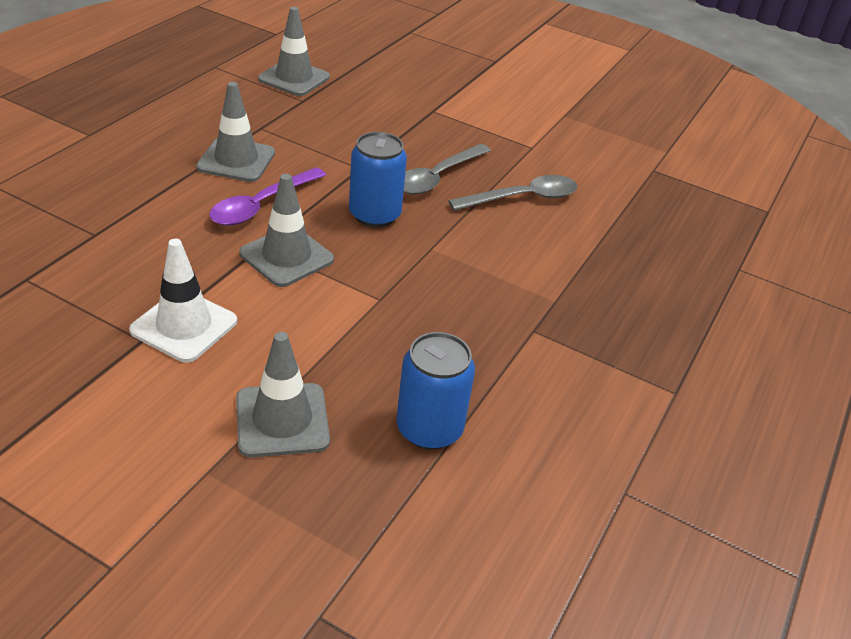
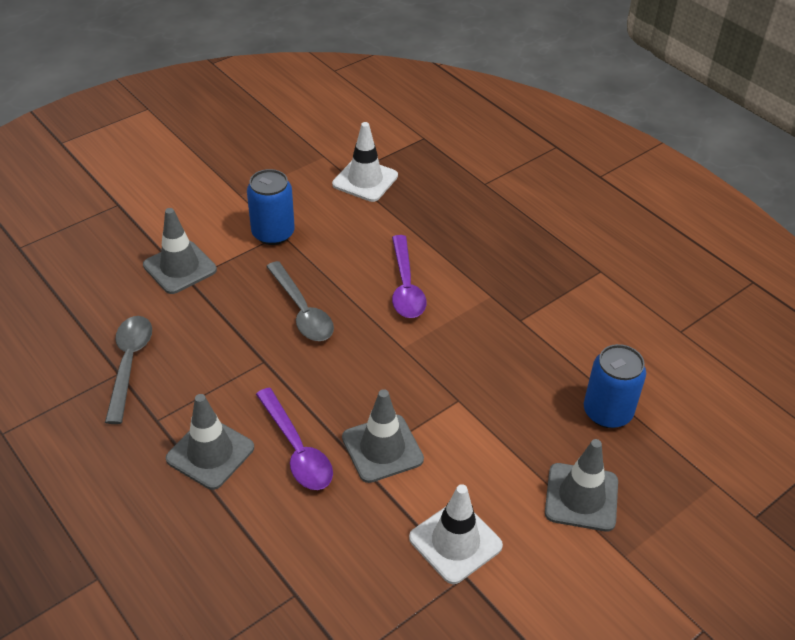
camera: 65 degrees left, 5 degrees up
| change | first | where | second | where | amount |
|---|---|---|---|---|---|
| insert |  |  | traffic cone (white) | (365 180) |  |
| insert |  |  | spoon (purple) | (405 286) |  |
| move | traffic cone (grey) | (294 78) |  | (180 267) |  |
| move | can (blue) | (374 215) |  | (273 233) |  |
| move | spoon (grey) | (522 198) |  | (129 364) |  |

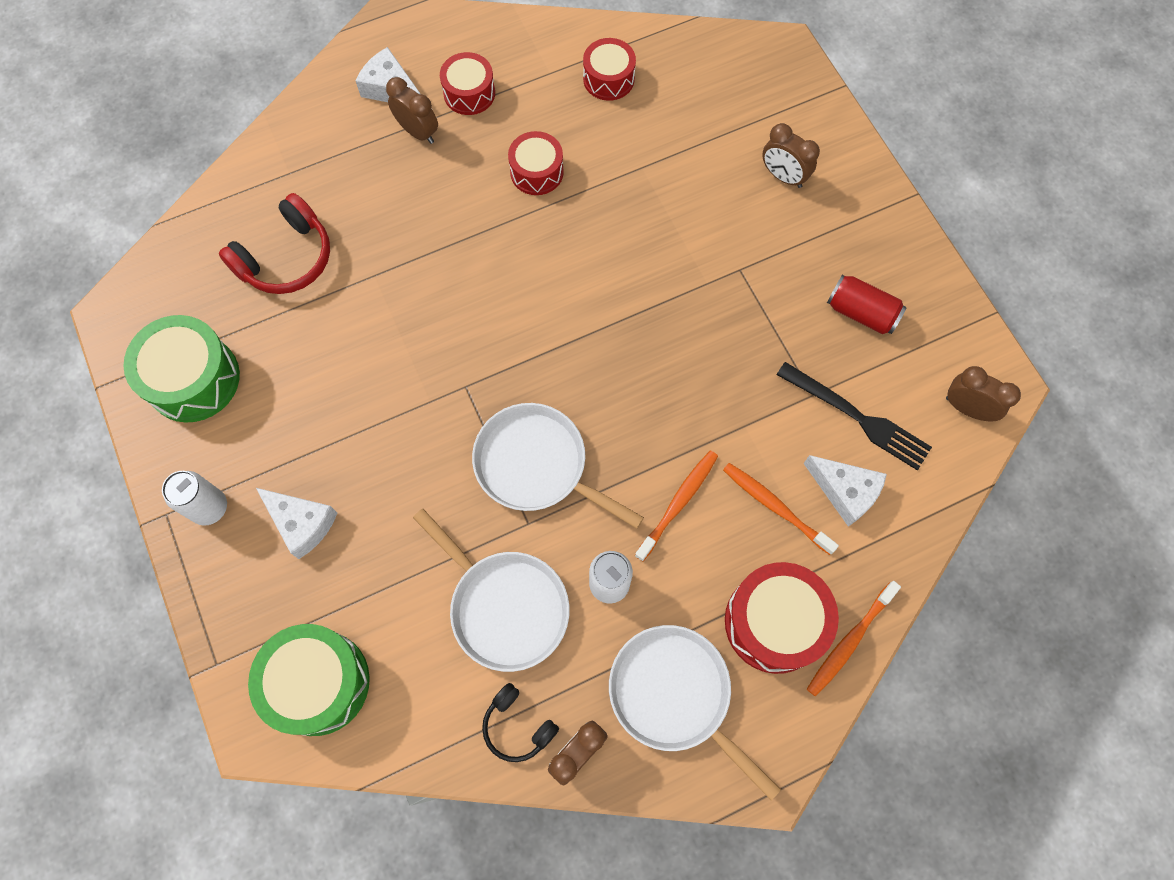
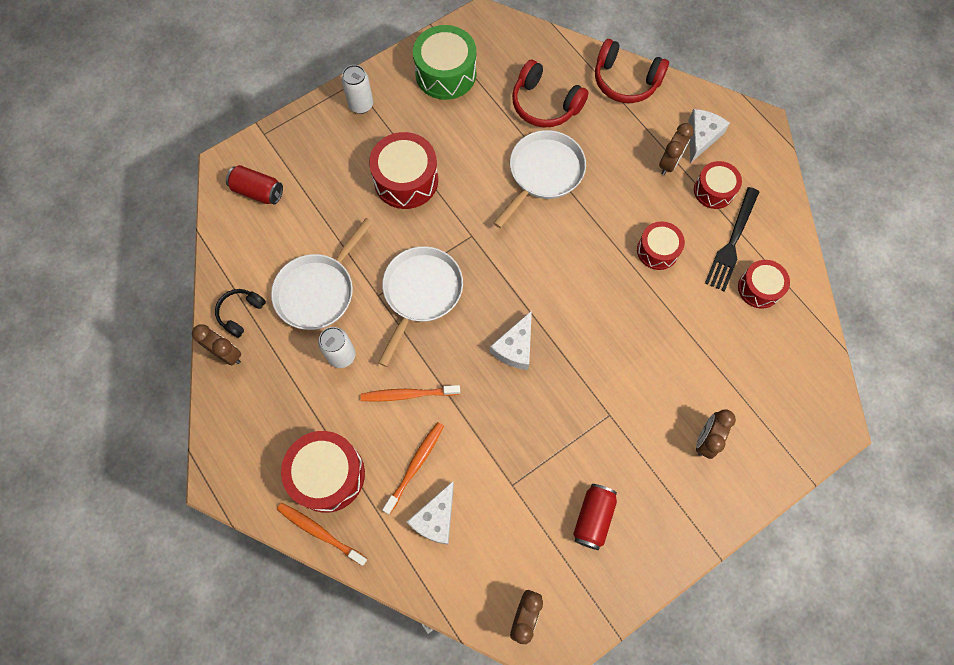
camera: 80 degrees right, 0 degrees up
| change | first | where | second | where | amount |
|---|---|---|---|---|---|
| insert |  |  | drum (red) | (406 180) |  |
| insert |  |  | headphones (red) | (625 81) |  |
| move | cheese (white) | (302 523) |  | (515 347) |  |
| move | pan (white) | (675 695) |  | (543 173) |  |
| move | fork (black) | (857 417) |  | (732 242) |  |
| replace | drum (green) | (318 683) | can (red) | (258 191) |  |
| rotate | toothbrush (orange) | (678 503) |  | (408 394) | 150 degrees clockwise |

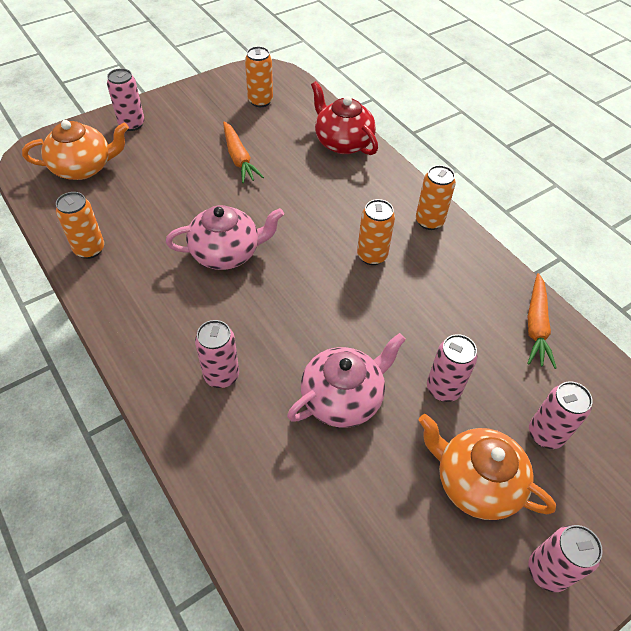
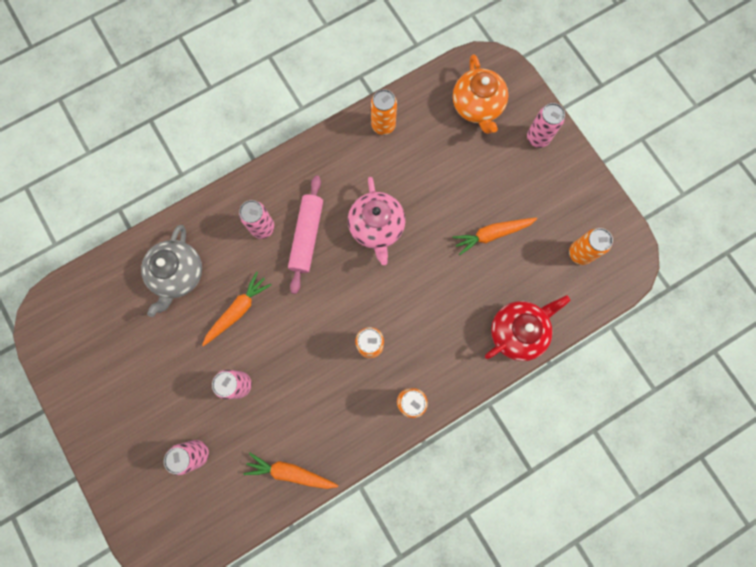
camera: 95 degrees right, 25 degrees up
| change | first | where | second | where | amount |
|---|---|---|---|---|---|
| delete | teapot (orange) | (475 482) |  |  |  |
| delete | can (pink) | (547 571) |  |  |  |
| insert |  |  | teapot (grey) | (178 274) |  |
| insert |  |  | rolling pin (pink) | (307 236) |  |
| replace | teapot (pink) | (343 398) | carrot (orange) | (238 310) |  |

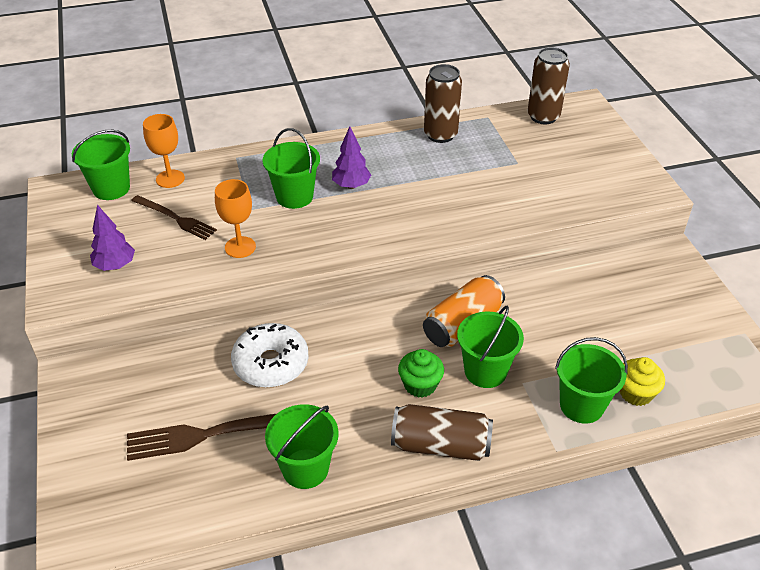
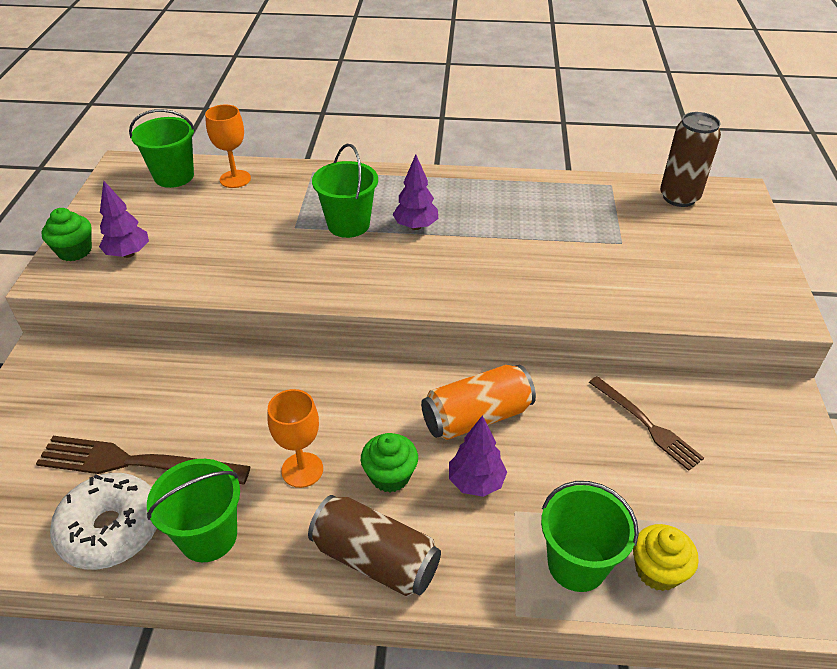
camera: 20 degrees right, 0 degrees up
| change | first | where | second | where | amount |
|---|---|---|---|---|---|
| delete | can (brown) | (440 135) |  |  |  |
| insert |  |  | cupcake (green) | (74 251) |  |
| move | fork (brown) | (175 218) |  | (646 424) |  |
| move | goblet (orange) | (240 247) |  | (302 470) |  |
| move | donut (white) | (271 363) |  | (111 529) |  |
| replace | bucket (green) | (485 371) | tree (purple) | (476 482) |  |

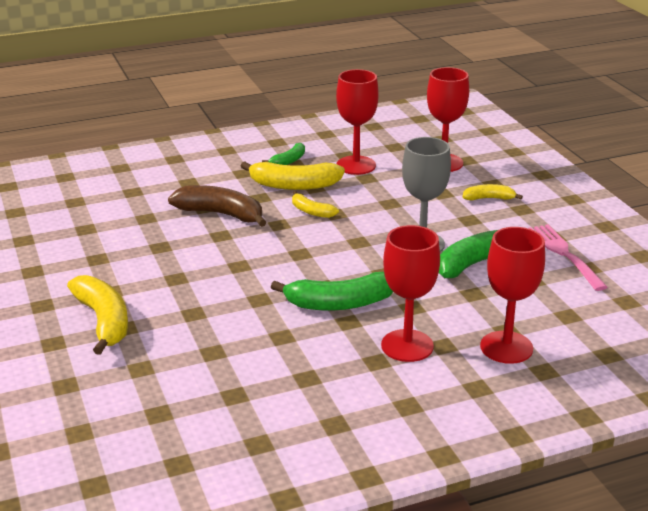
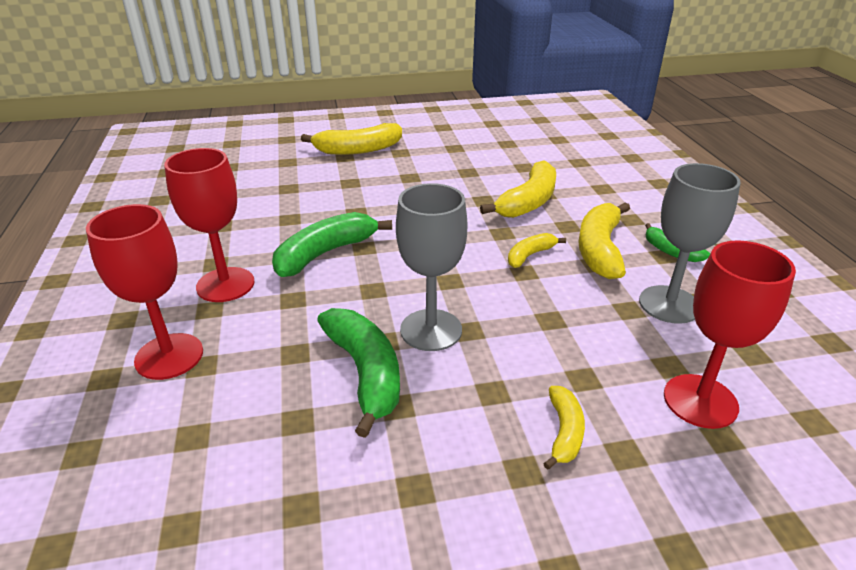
camera: 100 degrees right, 5 degrees up
| change | first | where | second | where | amount |
|---|---|---|---|---|---|
| delete | fork (pink) | (565 255) |  |  |  |
| recolor | banana (brown) | (221 214) | banana (yellow) | (528 202) |  |
| recolor | goblet (red) | (356 165) | goblet (grey) | (669 304) |  |
| rotate | banana (green) | (339 303) |  | (325 253) | 45 degrees clockwise |

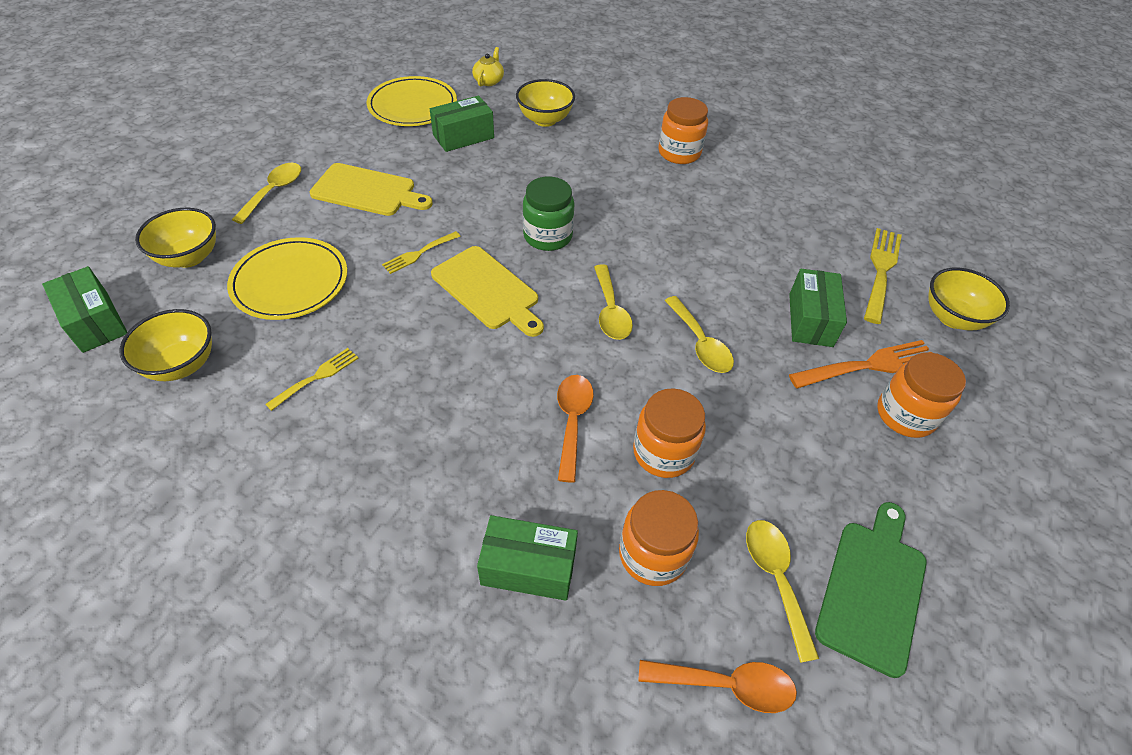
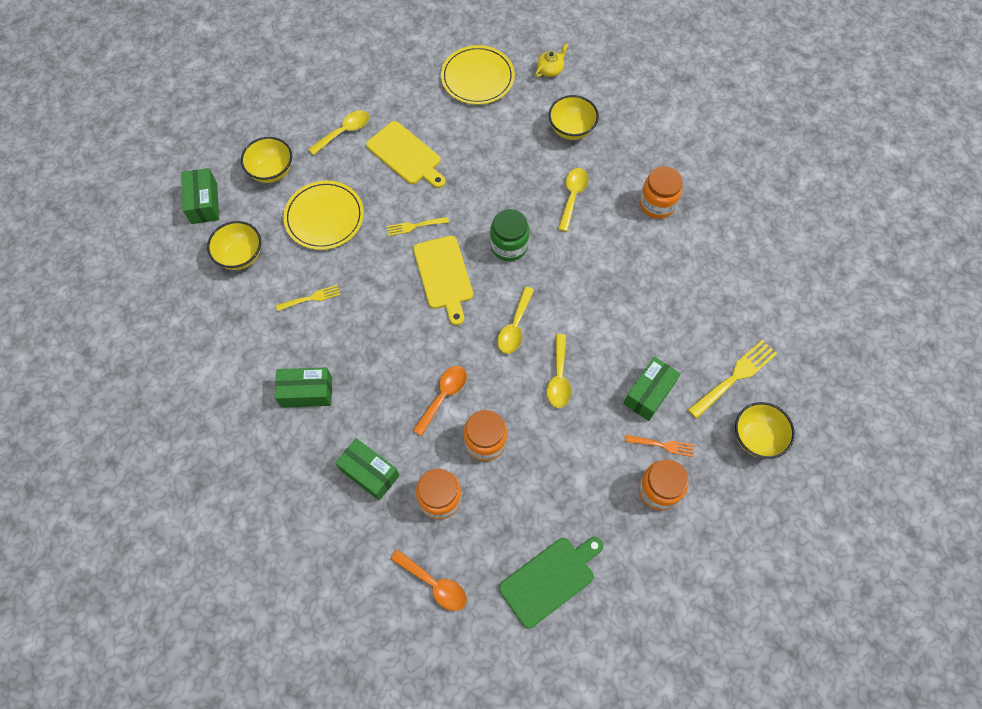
camera: 30 degrees right, 15 degrees up
| change | first | where | second | where | amount |
|---|---|---|---|---|---|
| move | box (green) | (463 136) |  | (307 392) |  |
| move | spoon (yellow) | (775 579) |  | (572 196) |  |
| resize | fork (orange) | (869 365) |  | (663 445) | x0.59 |

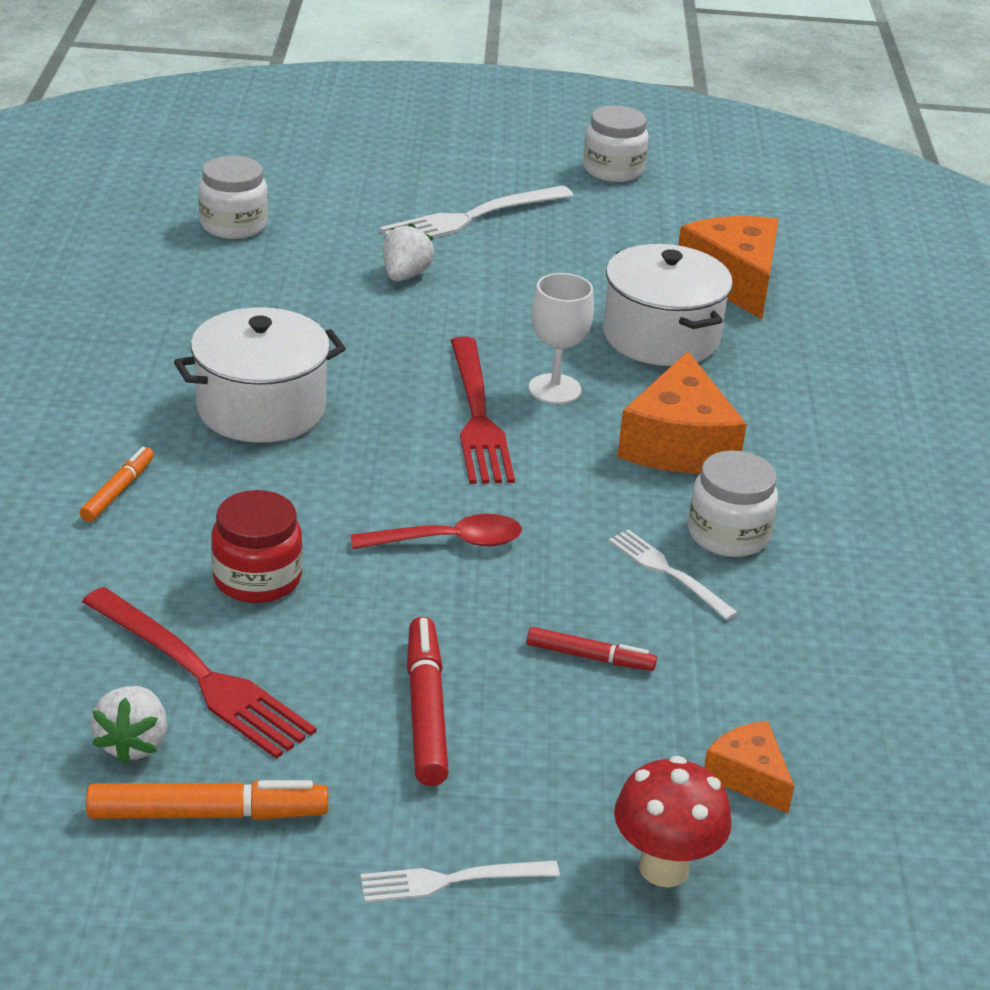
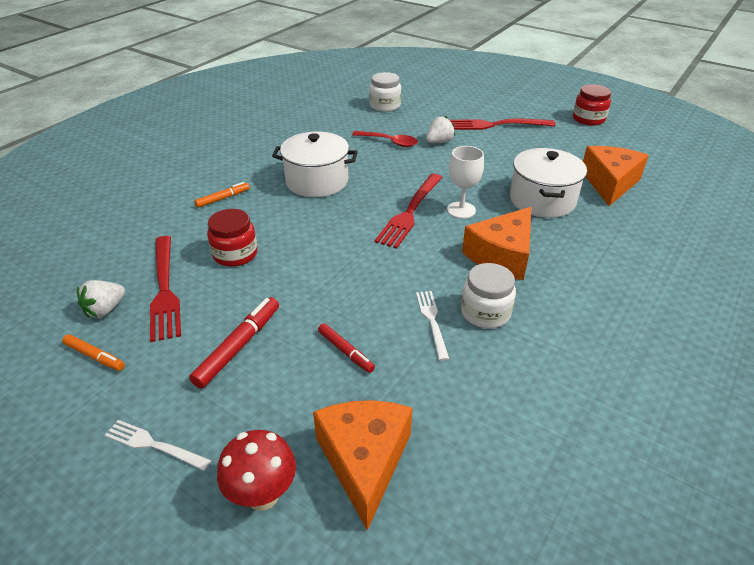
camera: 35 degrees right, 5 degrees up
| change | first | where | second | where | amount |
|---|---|---|---|---|---|
| move | spoon (red) | (449 541) |  | (389 142) |  |
| recolor | fork (white) | (470 218) | fork (red) | (494 125) |  |
| recolor | jar (white) | (613 170) | jar (red) | (588 119) |  |
| resize | marker (orange) | (208 814) |  | (95 356) | x0.62 |
| resize | cheese (orange) | (748 776) |  | (364 460) | x1.86 |

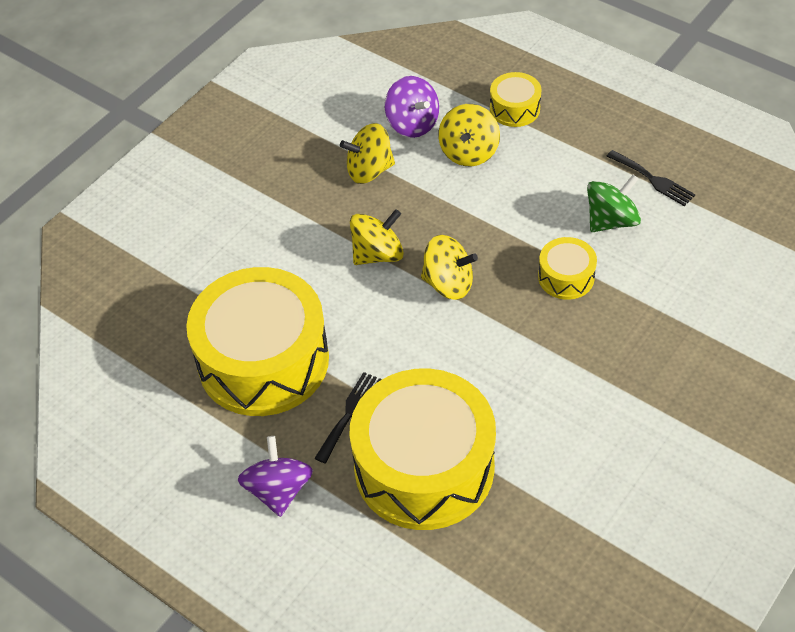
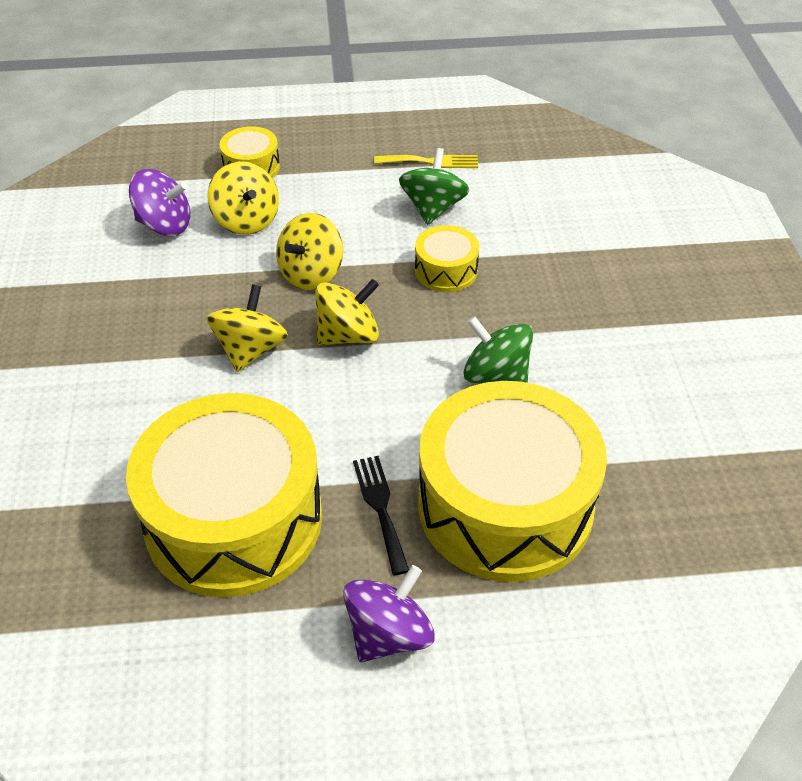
camera: 45 degrees left, 5 degrees down
| change | first | where | second | where | amount |
|---|---|---|---|---|---|
| insert |  |  | spinning top (green) | (496 376) |  |
| move | spinning top (yellow) | (369 170) |  | (311 274) |  |
| recolor | fork (black) | (653 180) | fork (yellow) | (431 162) |  |
| rotate | spinning top (purple) | (279 490) |  | (389 634) | 90 degrees clockwise |

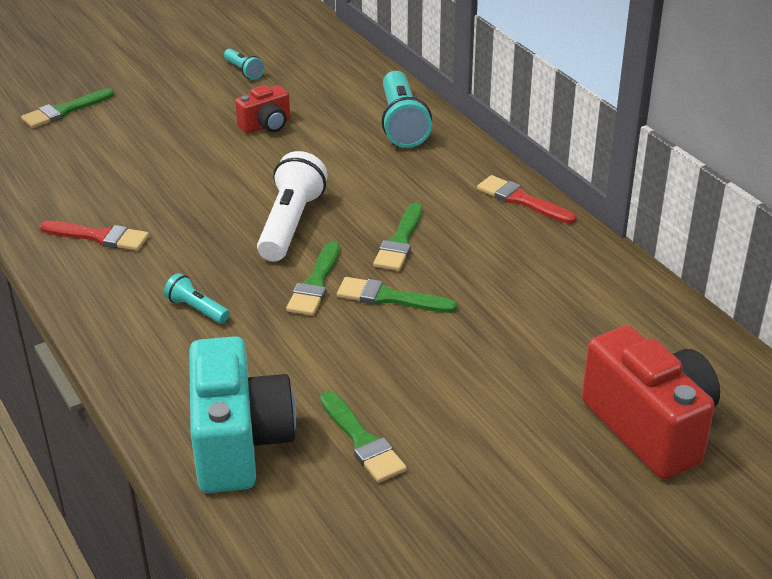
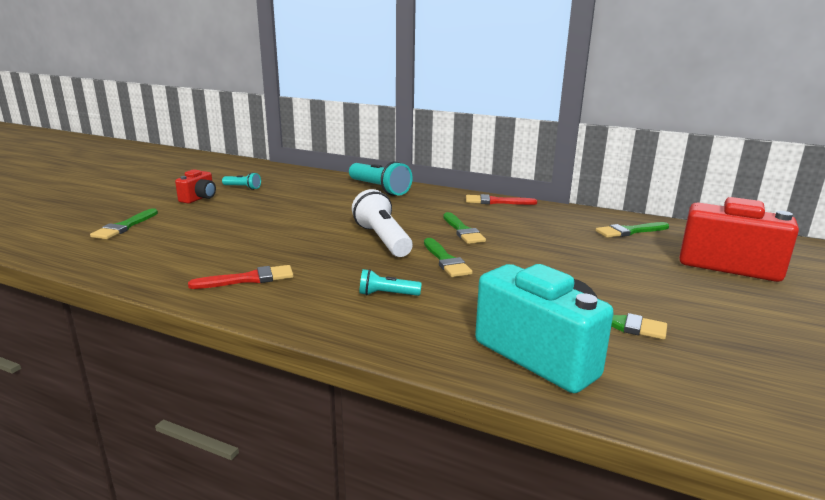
camera: 35 degrees left, 15 degrees down
| change | first | where | second | where | amount |
|---|---|---|---|---|---|
| move | camera (red) | (266 126) |  | (199 198) |  |
| move | brush (green) | (389 298) |  | (629 231) |  |

